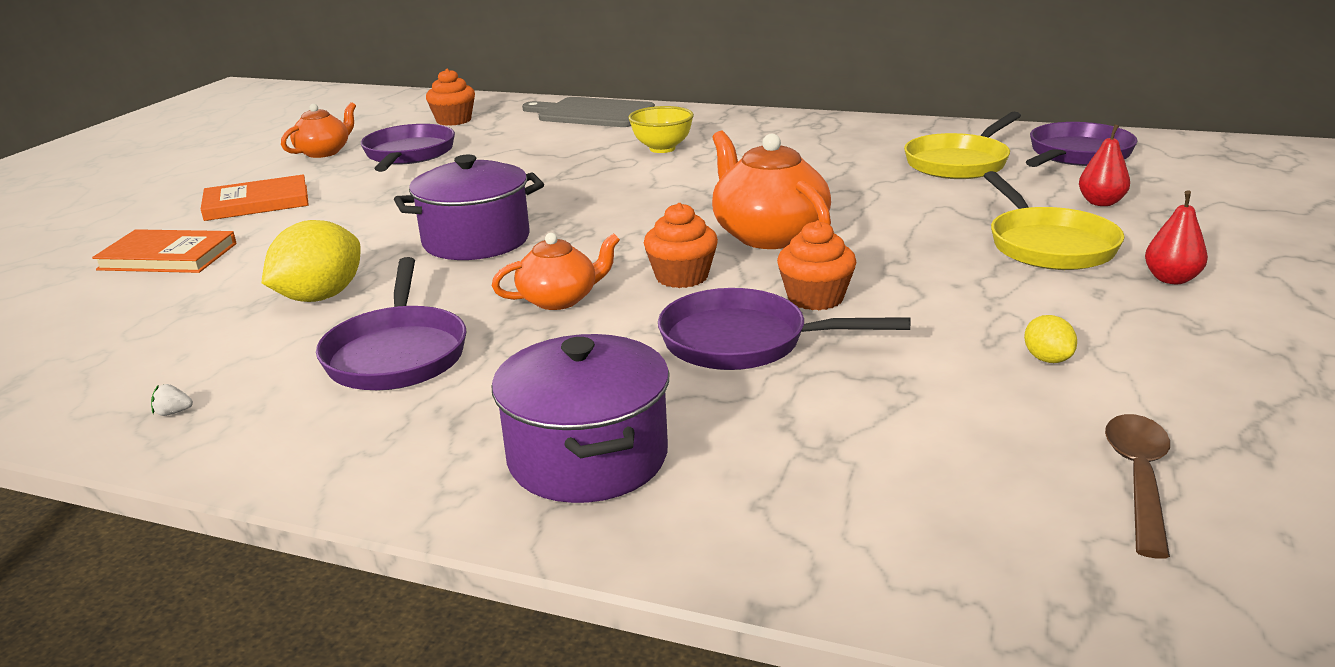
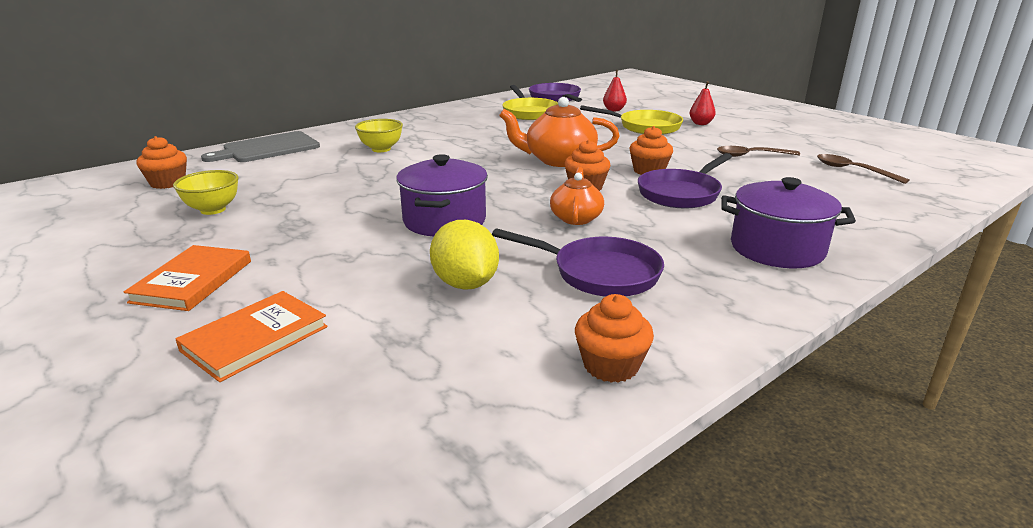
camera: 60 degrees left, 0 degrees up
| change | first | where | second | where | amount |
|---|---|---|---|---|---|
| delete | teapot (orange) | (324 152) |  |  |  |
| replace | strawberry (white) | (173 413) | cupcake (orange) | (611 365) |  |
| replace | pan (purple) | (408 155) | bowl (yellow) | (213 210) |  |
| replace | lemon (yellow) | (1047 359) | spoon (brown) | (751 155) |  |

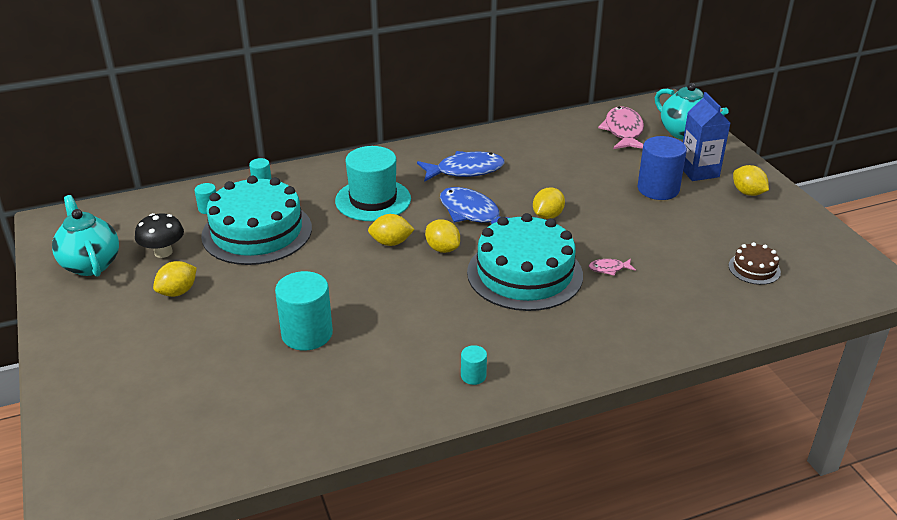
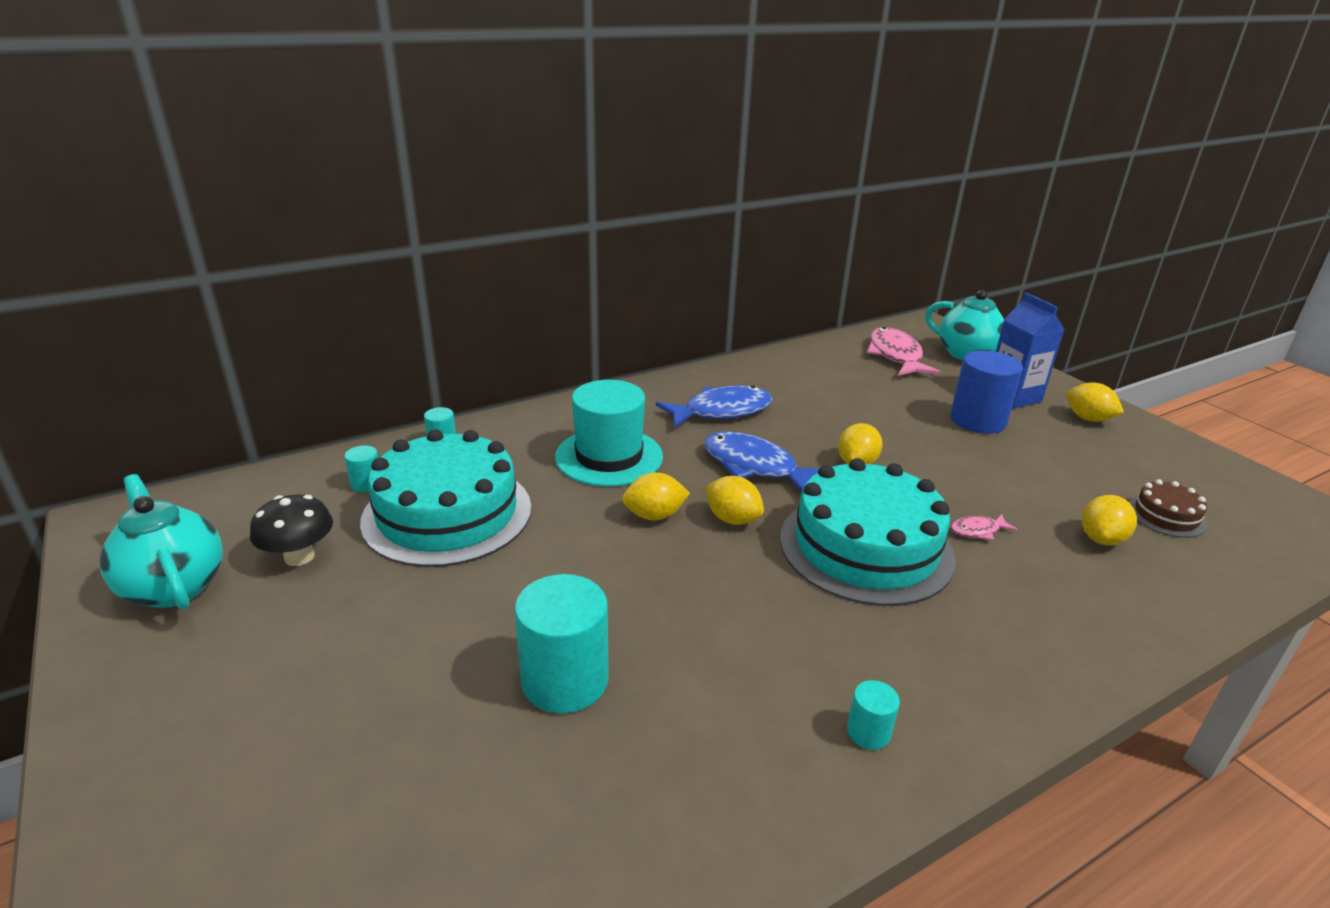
camera: 10 degrees left, 5 degrees down
| change | first | where | second | where | amount |
|---|---|---|---|---|---|
| move | lemon (yellow) | (178 292) |  | (1101 539) |  |

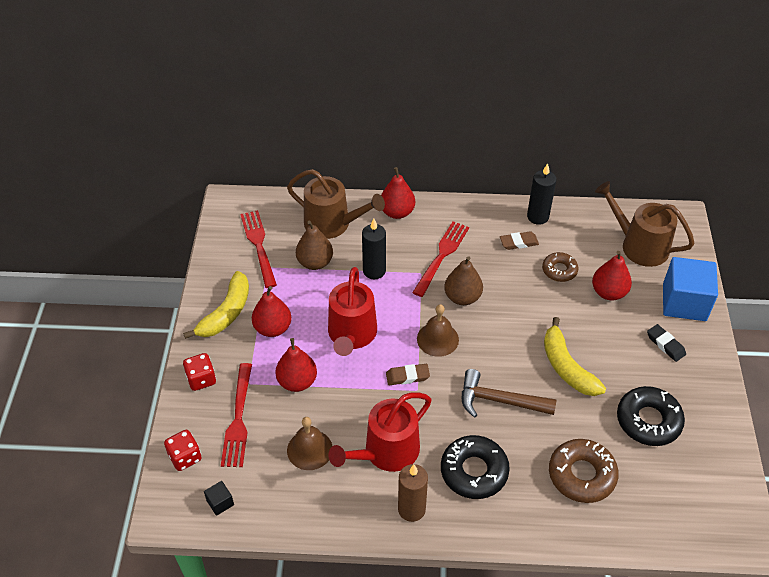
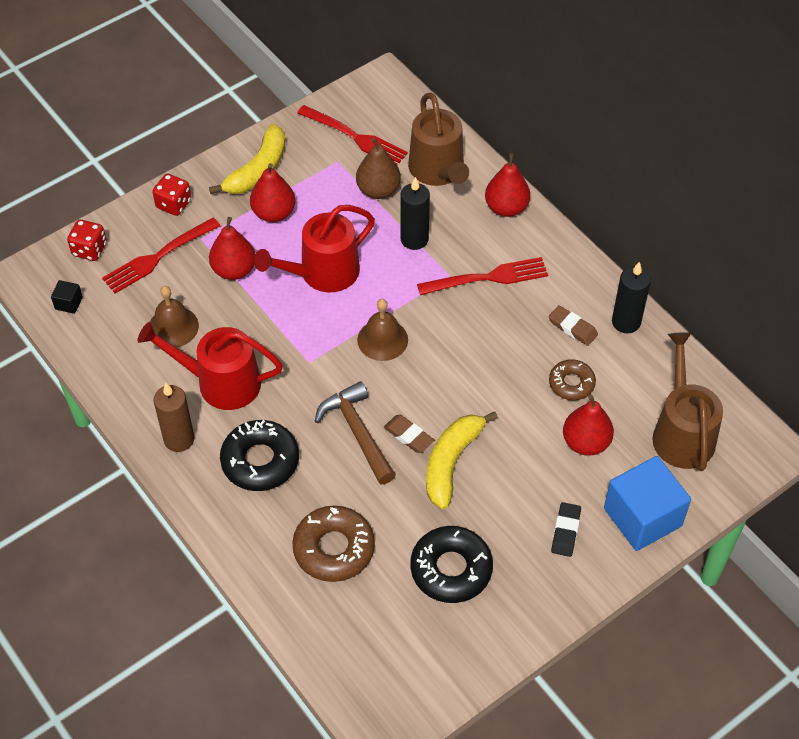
camera: 50 degrees right, 5 degrees up
| change | first | where | second | where | amount |
|---|---|---|---|---|---|
| delete | pear (brown) | (462 297) |  |  |  |
| move | eraser (brown) | (407 376) |  | (408 436) |  |
| rotate | banana (yellow) | (226 313) |  | (258 170) | 45 degrees counterclockwise |
| rotate | fork (red) | (258 245) |  | (355 137) | 90 degrees clockwise |

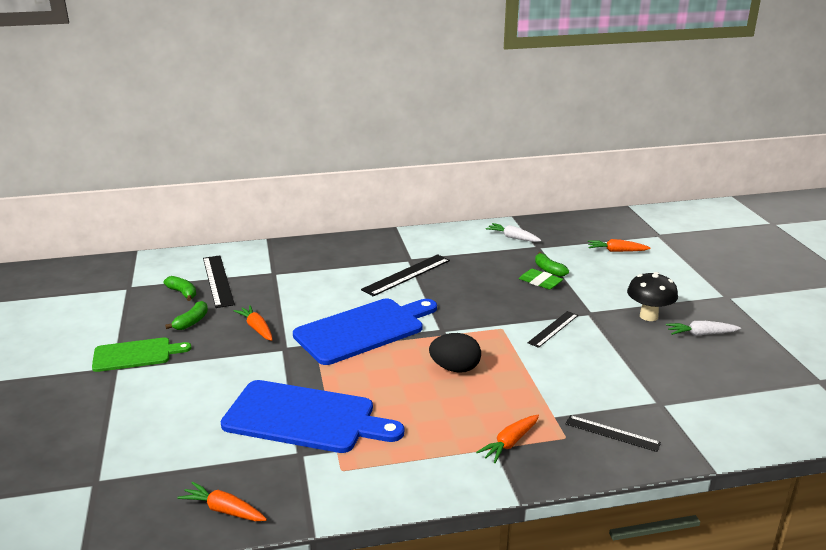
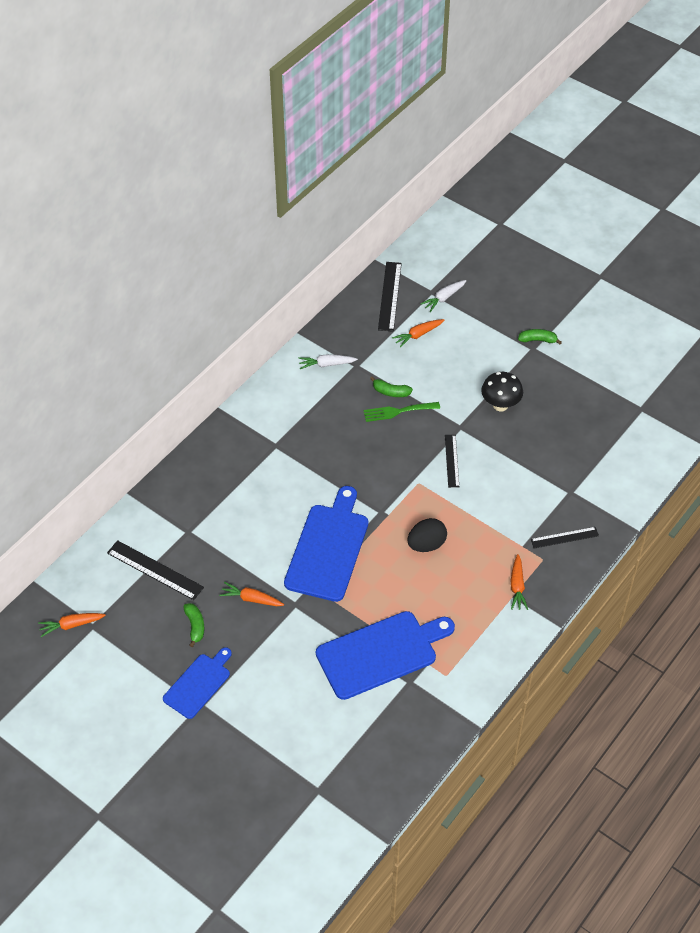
camera: 40 degrees left, 25 degrees up
| change | first | where | second | where | amount |
|---|---|---|---|---|---|
| move | banana (green) | (183 293) |  | (538 340) |  |
| move | carrot (orange) | (224 510) |  | (71 625) |  |
| move | ruler (black) | (406 275) |  | (389 296) |  |
| move | carrot (white) | (701 334) |  | (443 298) |  |
| replace | eraser (green) | (540 282) | fork (green) | (397 411) |  |
| recolor | cutting board (green) | (135 355) | cutting board (blue) | (198 684) |  |

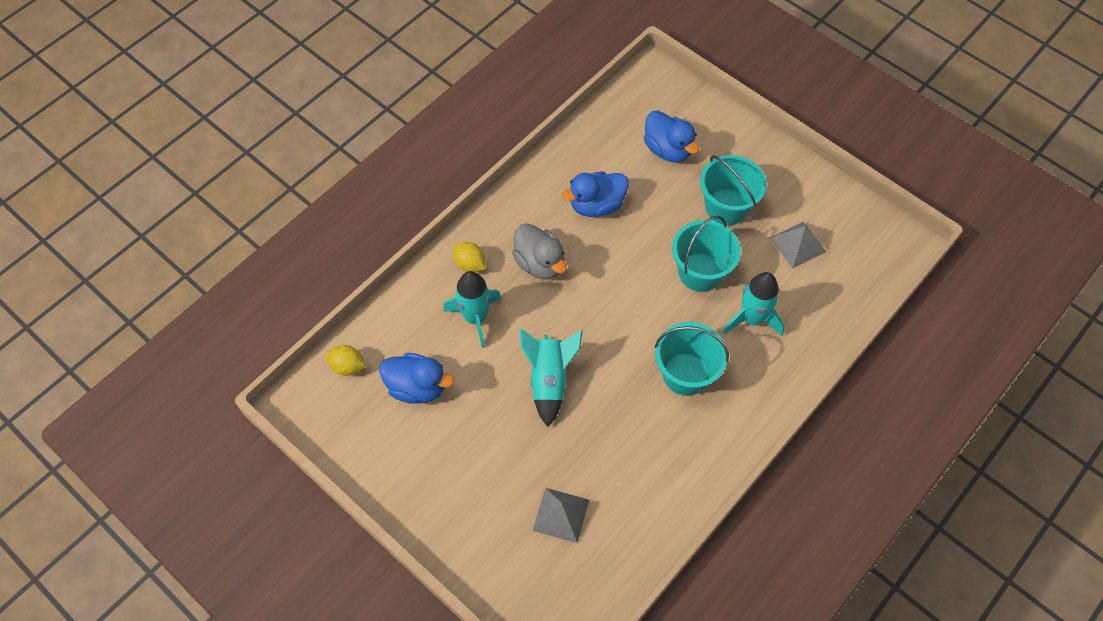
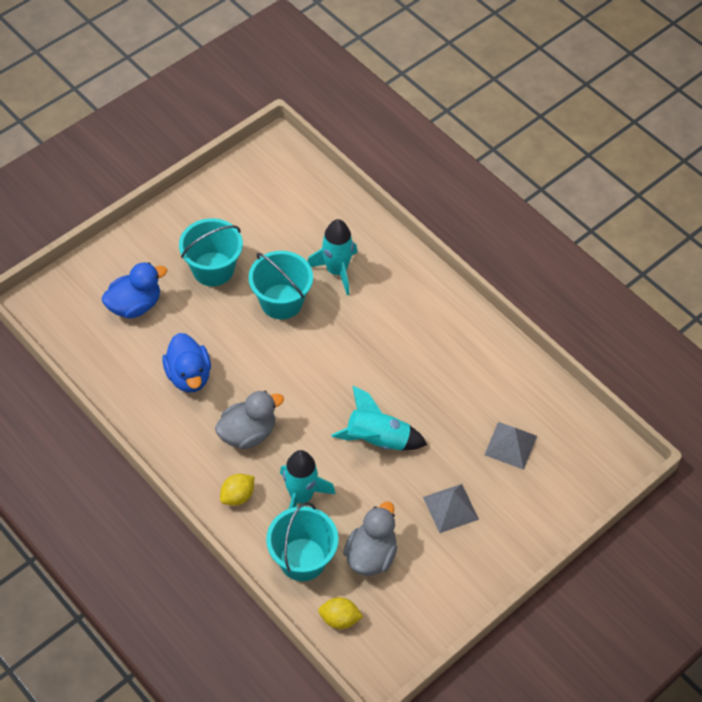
camera: 85 degrees left, 5 degrees down
| change | first | where | second | where | amount |
|---|---|---|---|---|---|
| move | bucket (turquoise) | (685 374) |  | (302 559) |  |
| move | pyramid (grey) | (798 244) |  | (450 508) |  |
| recolor | duck (blue) | (417 387) | duck (grey) | (371 555) |  |
| rotate | lemon (yellow) | (348 366) |  | (339 619) | 75 degrees clockwise |

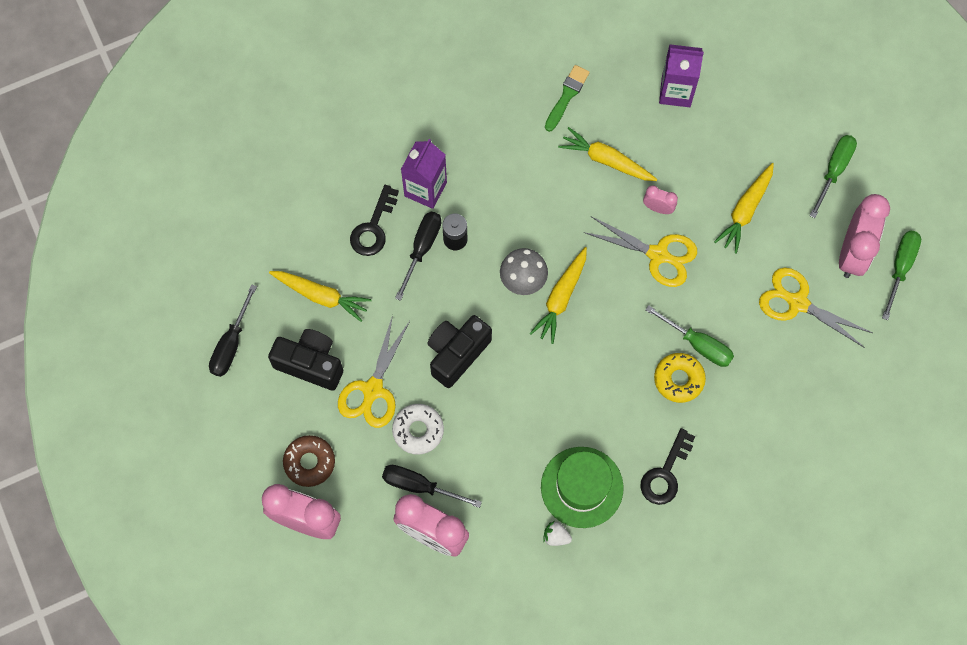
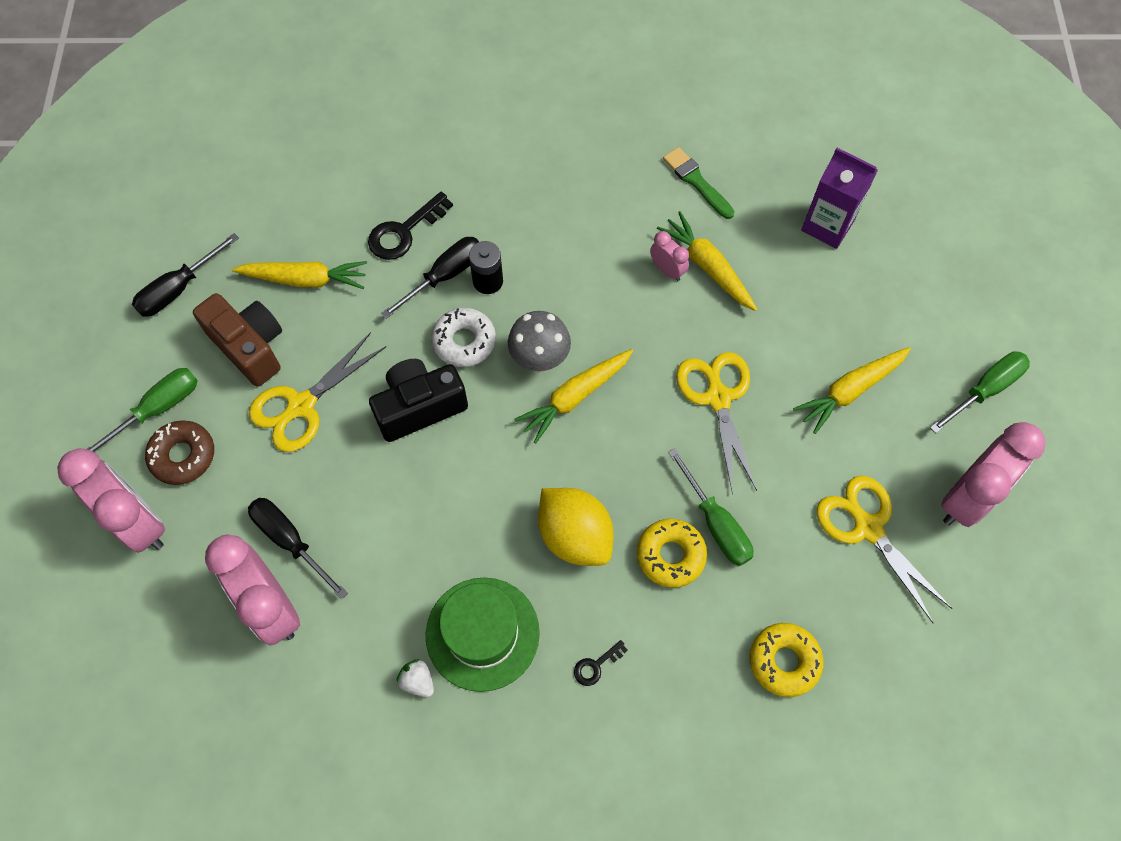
camera: 25 degrees right, 5 degrees down
| change | first | where | second | where | amount |
|---|---|---|---|---|---|
| delete | carton (purple) | (425 189) |  |  |  |
| insert |  |  | lemon (yellow) | (575 536) |  |
| insert |  |  | donut (yellow) | (784 661) |  |
| move | donut (white) | (418 430) |  | (464 341) |  |
| move | clock (pink) | (658 208) |  | (667 270) |  |
| move | screwdriver (green) | (900 268) |  | (158 409) |  |
| recolor | camera (black) | (310 364) | camera (brown) | (250 347) |  |
| rotate | carrot (yellow) | (321 296) |  | (305 279) | 45 degrees counterclockwise |
| rotate | brush (green) | (567 96) |  | (696 181) | 90 degrees counterclockwise |
| rotate | scissors (yellow) | (658 255) |  | (718 397) | 150 degrees counterclockwise |
| resize | key (black) | (665 473) |  | (596 665) | x0.52 |

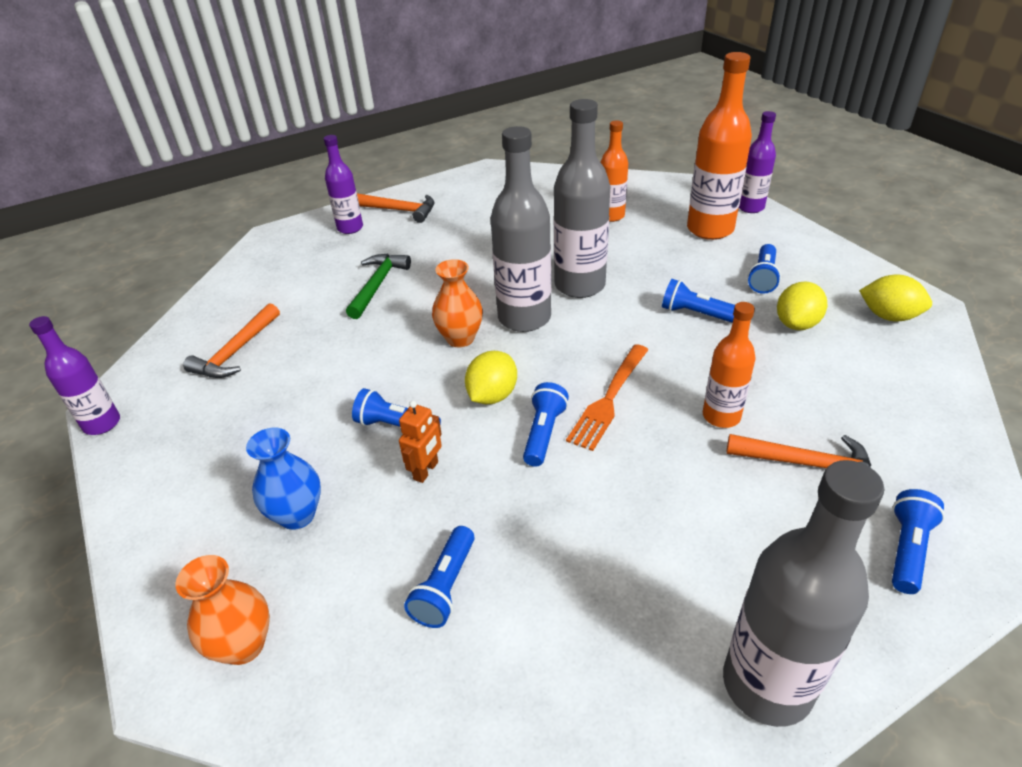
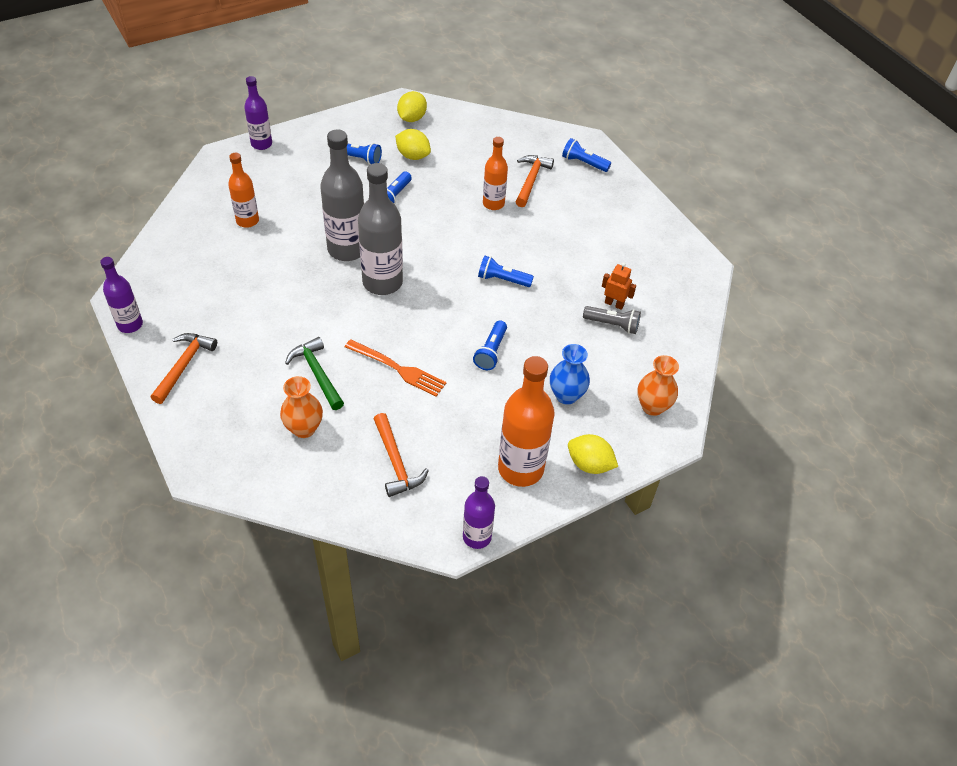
camera: 95 degrees left, 10 degrees up
| change | first | where | second | where | amount |
|---|---|---|---|---|---|
| delete | bottle (grey) | (767 684) |  |  |  |
| move | bottle (purple) | (350 228) |  | (130 324) |  |
| move | robot (orange) | (426 471) |  | (614 304) |  |
| move | vase (orange) | (460 338) |  | (304 428) |  |
| move | lemon (yellow) | (492 395) |  | (589 464) |  |
| move | fork (orange) | (609 399) |  | (398 369) |  |
| move | bottle (orange) | (710 229) |  | (520 469) |  |
| recolor | flashlight (blue) | (445 587) | flashlight (grey) | (612 325) |  |
| rotate | hammer (orange) | (236 351) |  | (396 462) | 45 degrees clockwise |
| rotate | hammer (green) | (377 285) |  | (317 373) | 45 degrees clockwise |

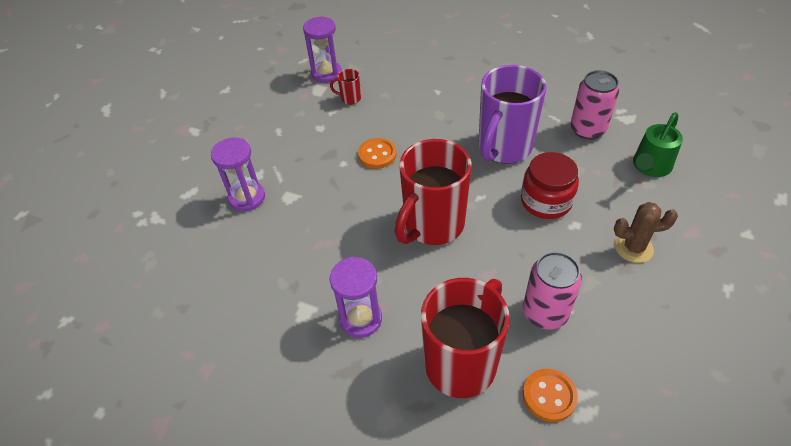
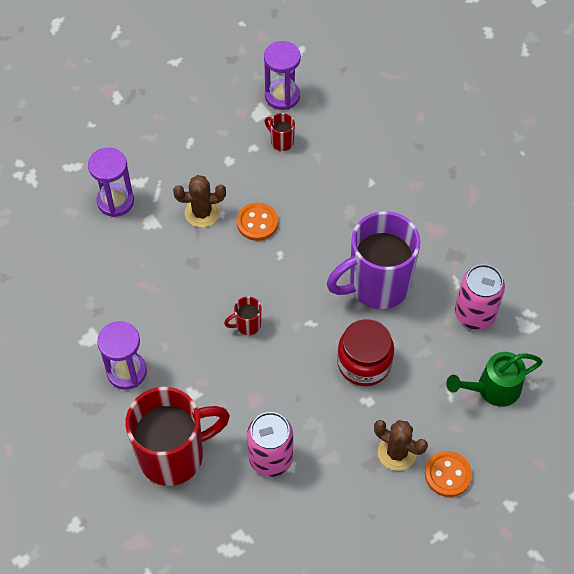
camera: 30 degrees right, 10 degrees up
| change | first | where | second | where | amount |
|---|---|---|---|---|---|
| insert |  |  | cactus (brown) | (202 213) |  |
| move | button (orange) | (549 396) |  | (447 474) |  |
| resize | mug (red) | (432 225) |  | (247 325) | x0.40 |

